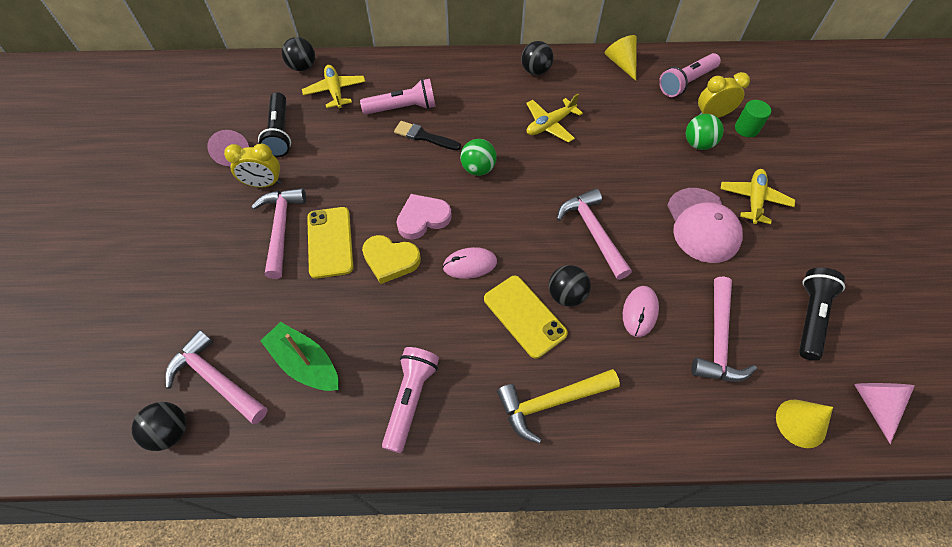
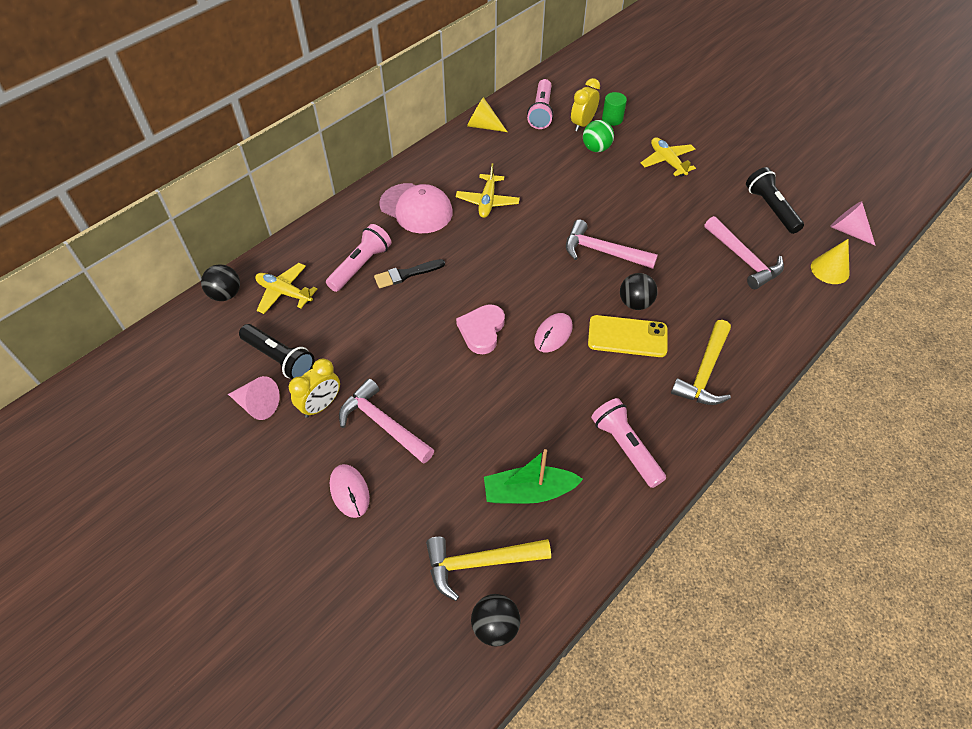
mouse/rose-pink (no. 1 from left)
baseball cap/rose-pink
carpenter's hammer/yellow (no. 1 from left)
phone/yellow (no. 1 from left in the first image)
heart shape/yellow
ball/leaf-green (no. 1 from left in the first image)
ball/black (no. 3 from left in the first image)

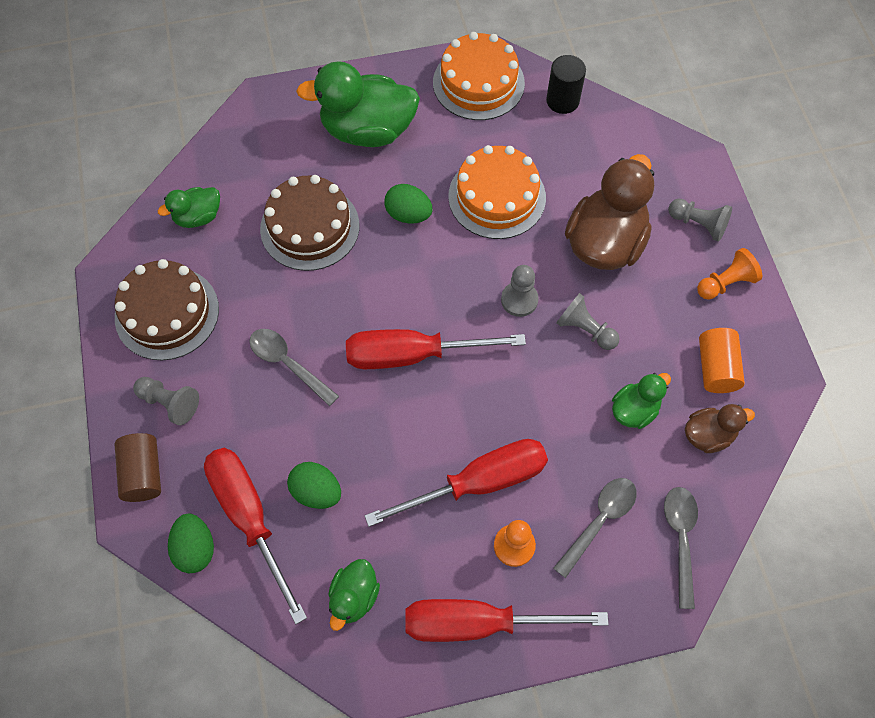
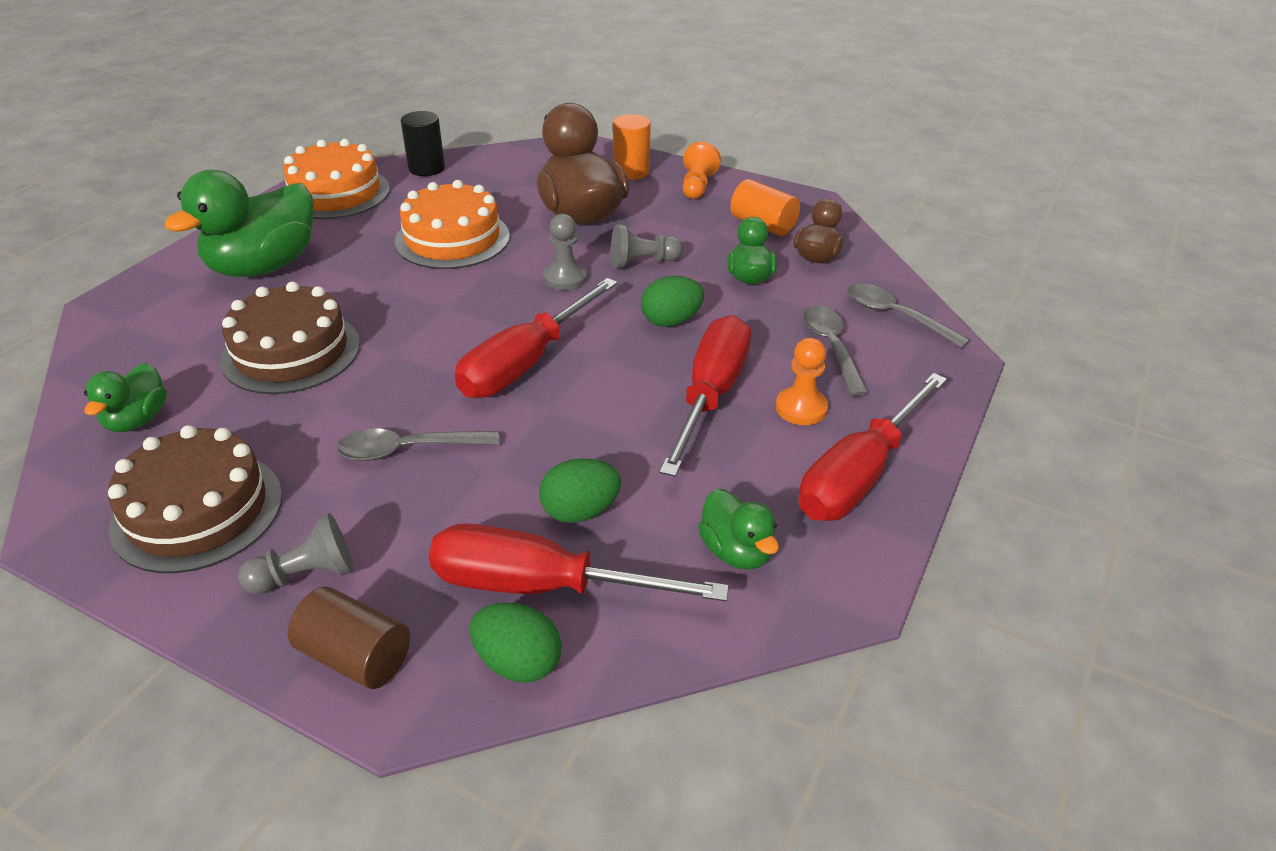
solid cylinder/orange (no. 1 from left)
egg/leaf-green (no. 3 from left)

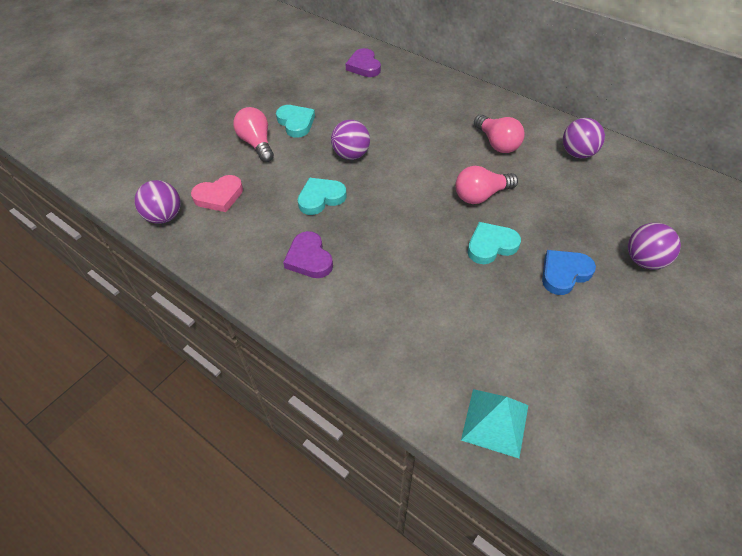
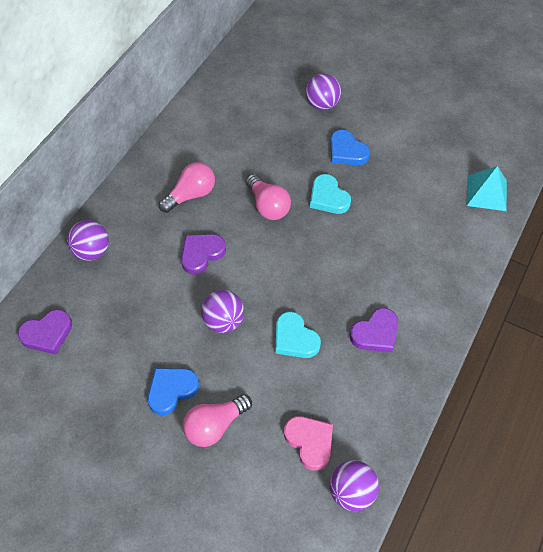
ball/royal purple (no. 1 from left)
heart shape/cobalt (no. 1 from left)
heart shape/royal purple (no. 2 from left)

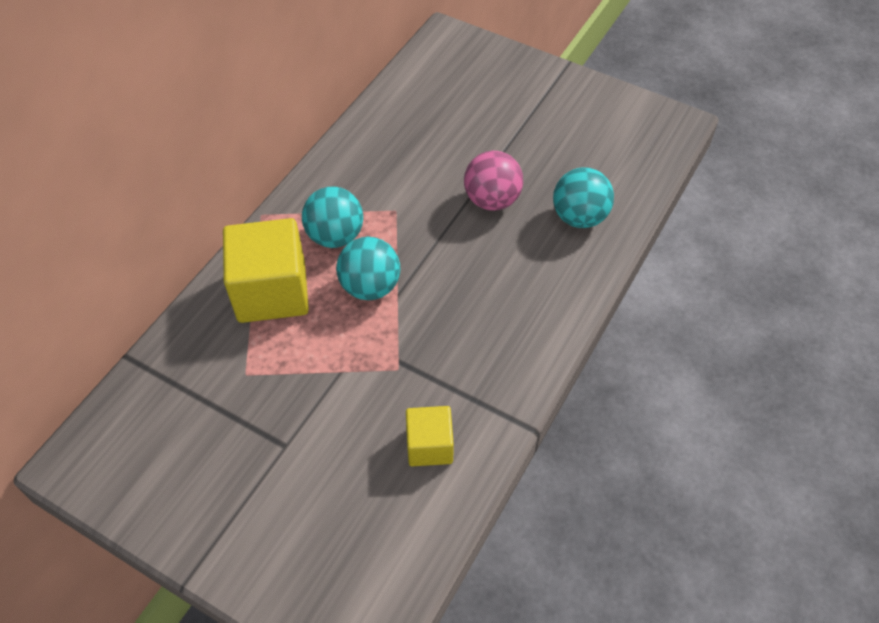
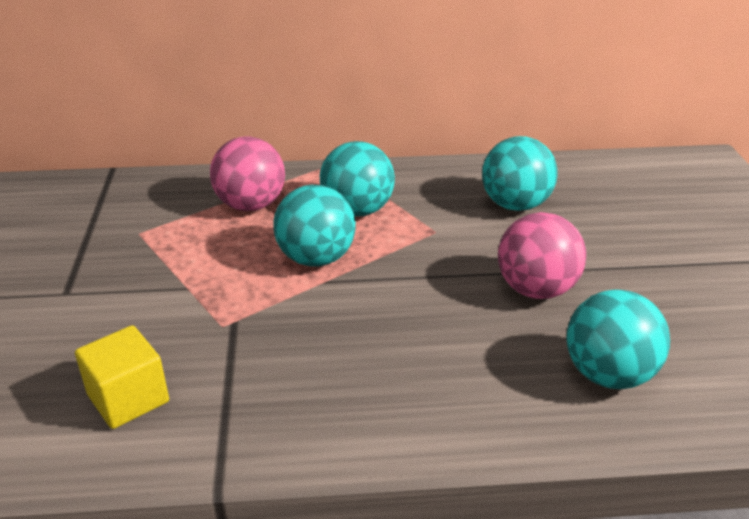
ball/rose-pink (no. 1 from left)
ball/aqua (no. 3 from left)

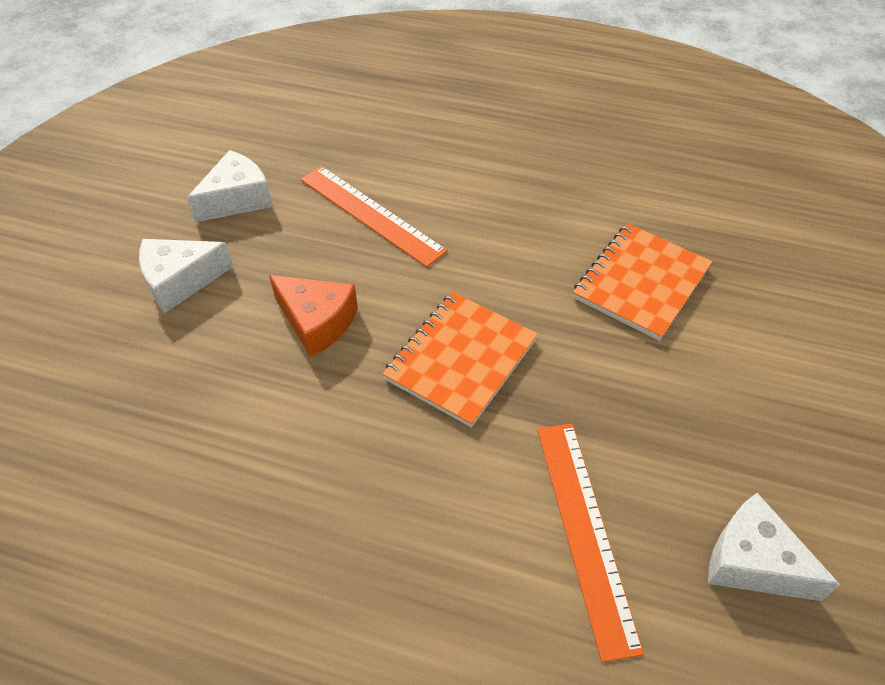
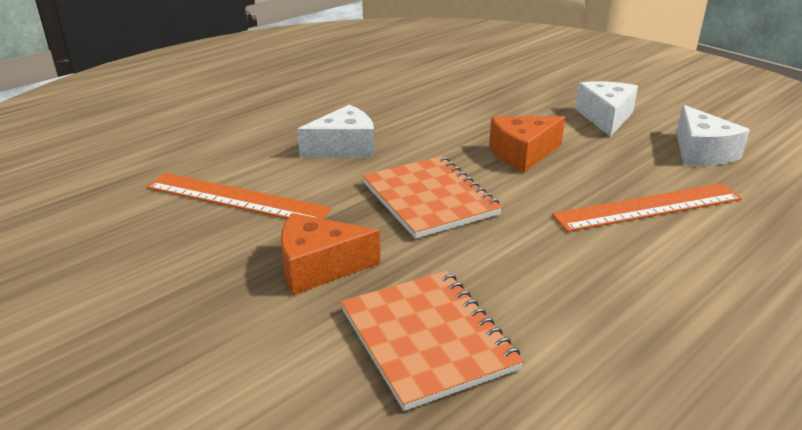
piece of cheese/orange (no. 1 from left)
piece of cheese/snow-white (no. 1 from left)

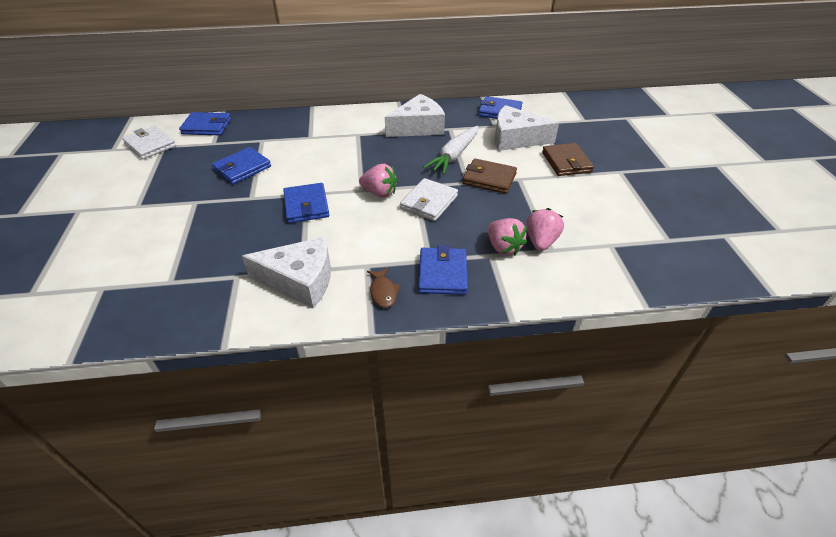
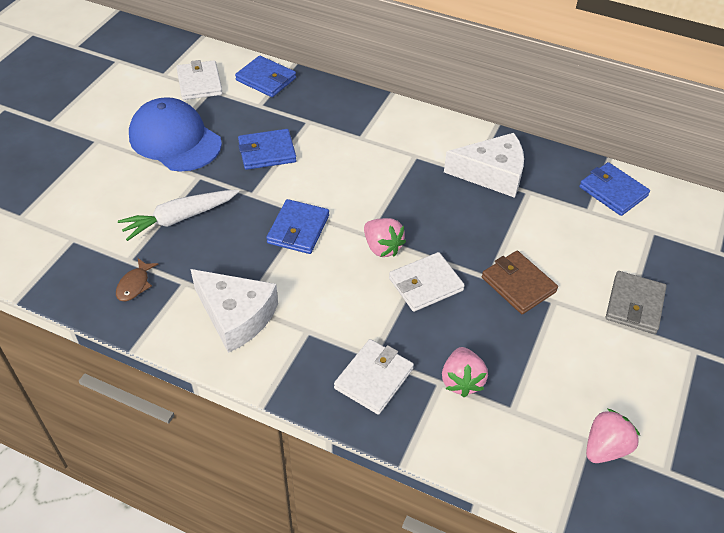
toy fish/dark brown
carrot/snow-white
baseball cap/cobalt
billfold/snow-white (no. 2 from left)
berry/rose-pink (no. 3 from left)
billfold/ash-grey
piece of cheese/snow-white (no. 3 from left in the first image)

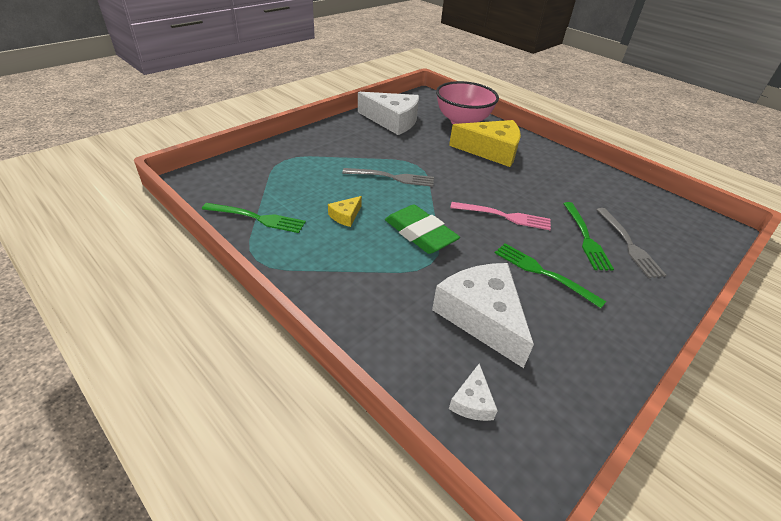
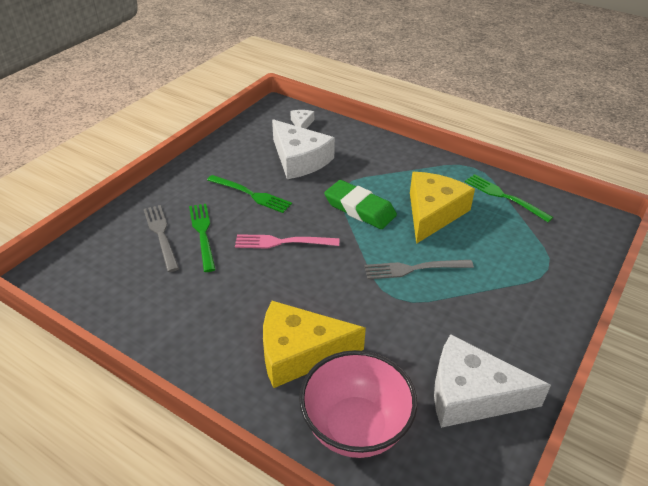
piece of cheese/yellow (no. 2 from left)
table fork/leaf-green (no. 3 from left)

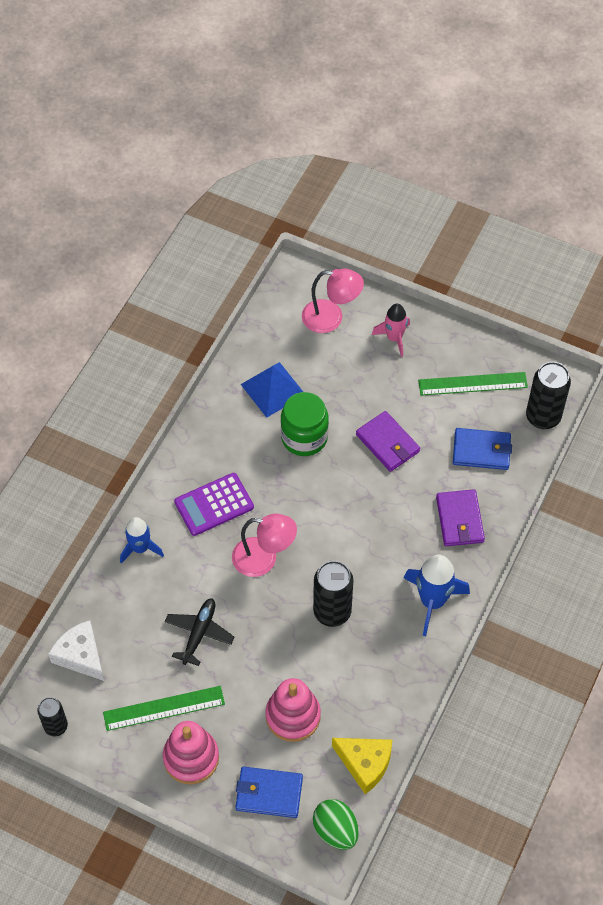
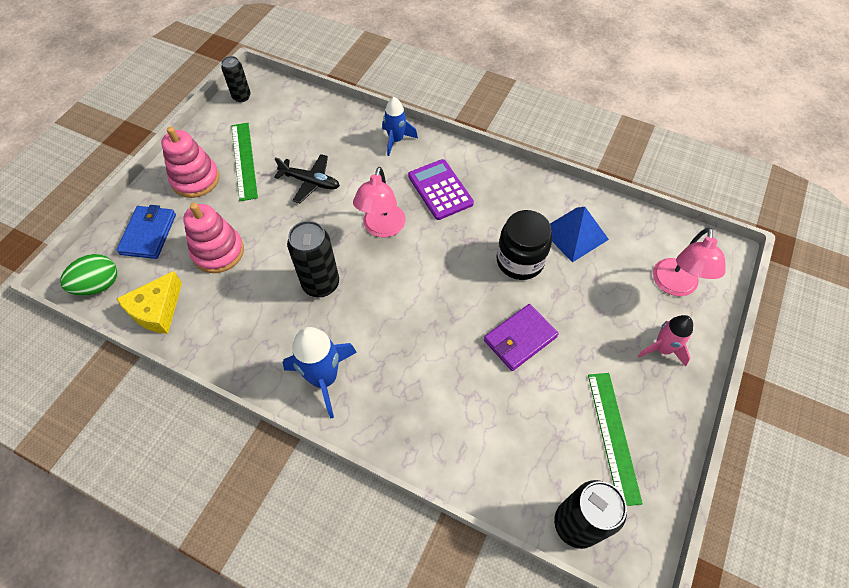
preserve jar/black
piece of cheese/snow-white
billfold/royal purple (no. 2 from left in the first image)
billfold/cobalt (no. 2 from left in the first image)

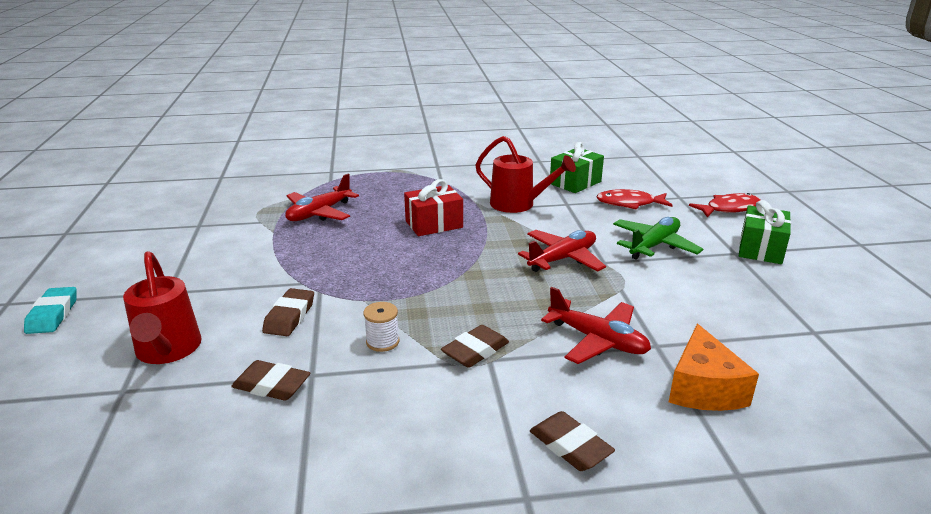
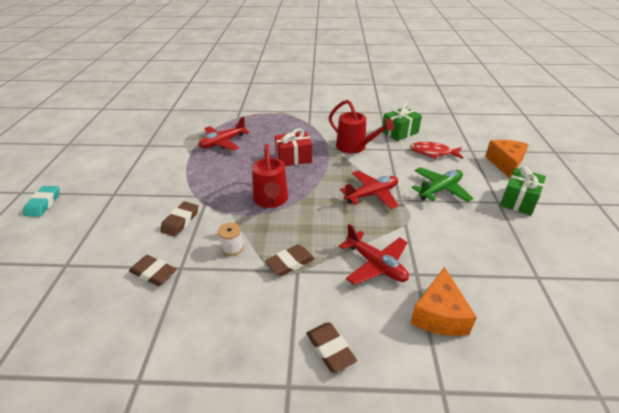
sprinkling can/crimson (no. 1 from left)
piece of cheese/orange (no. 2 from left)

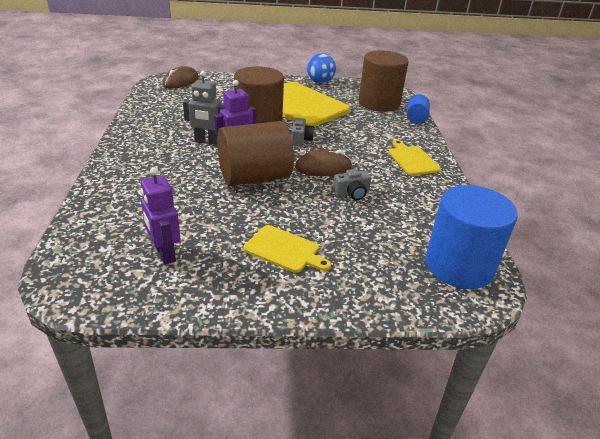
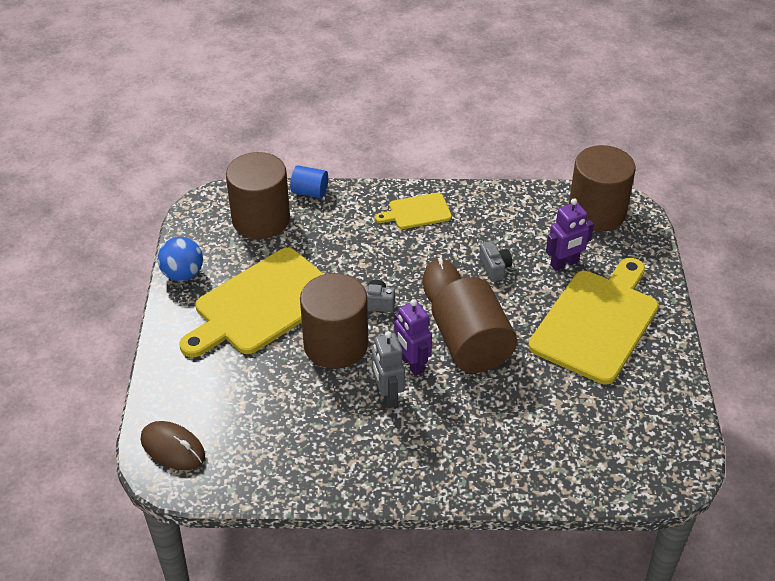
robot/ash-grey
bread board/yellow (no. 3 from left)
robot/royal purple (no. 2 from left)
solid cylinder/dark brown (no. 4 from left)

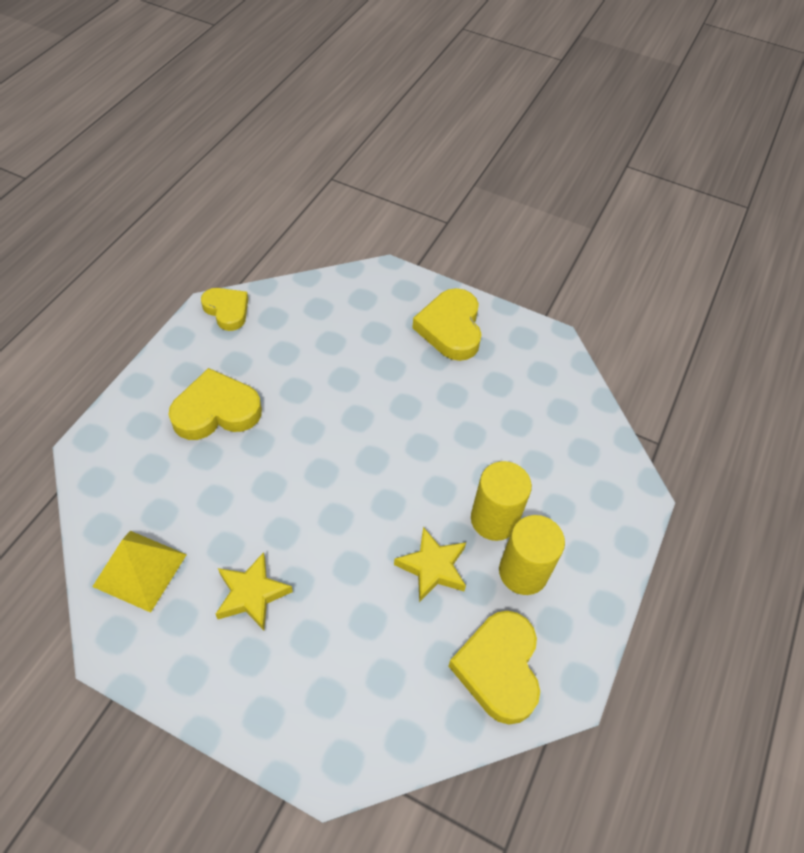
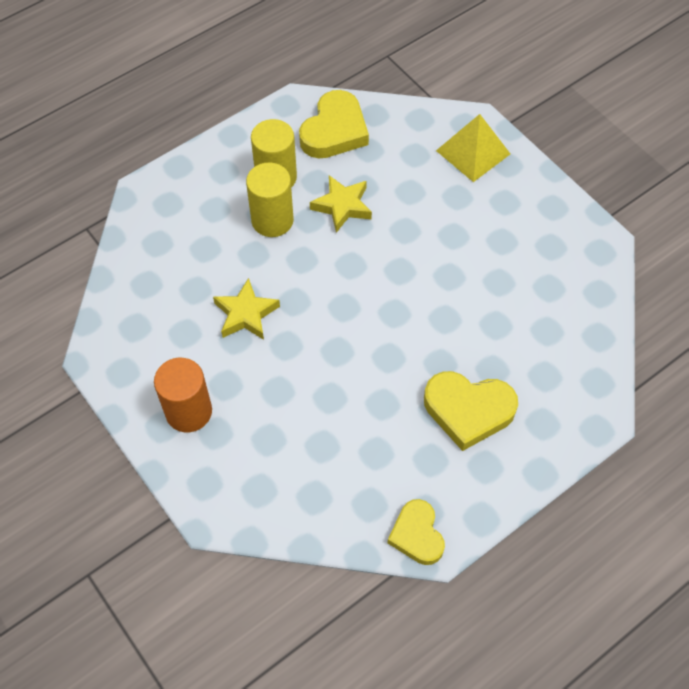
solid cylinder/orange
five-pointed star/yellow (no. 1 from left)
pyramid shape/yellow

